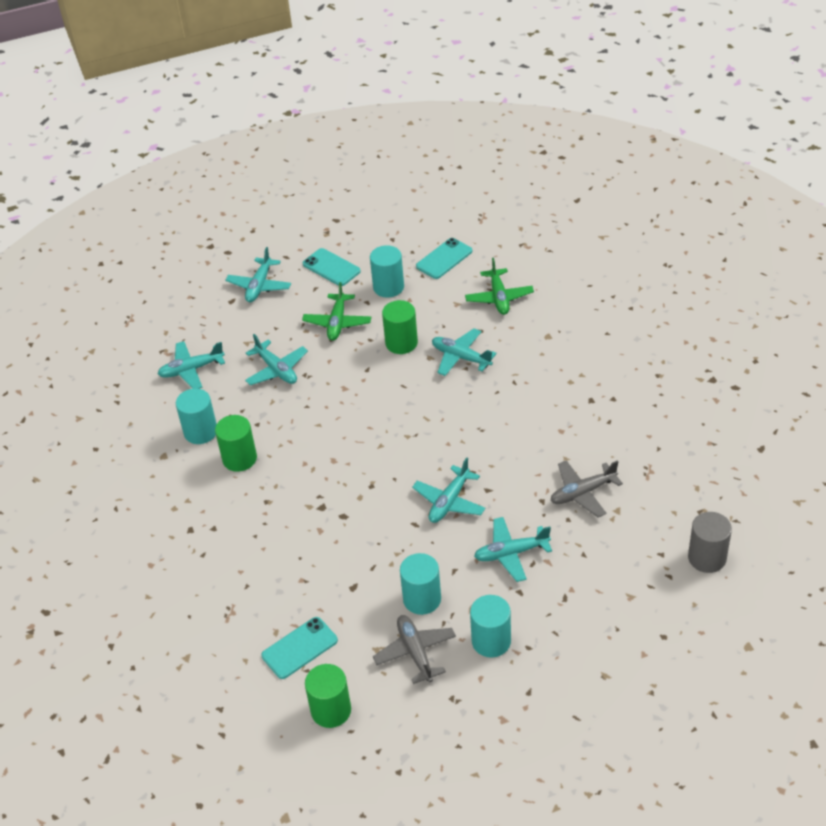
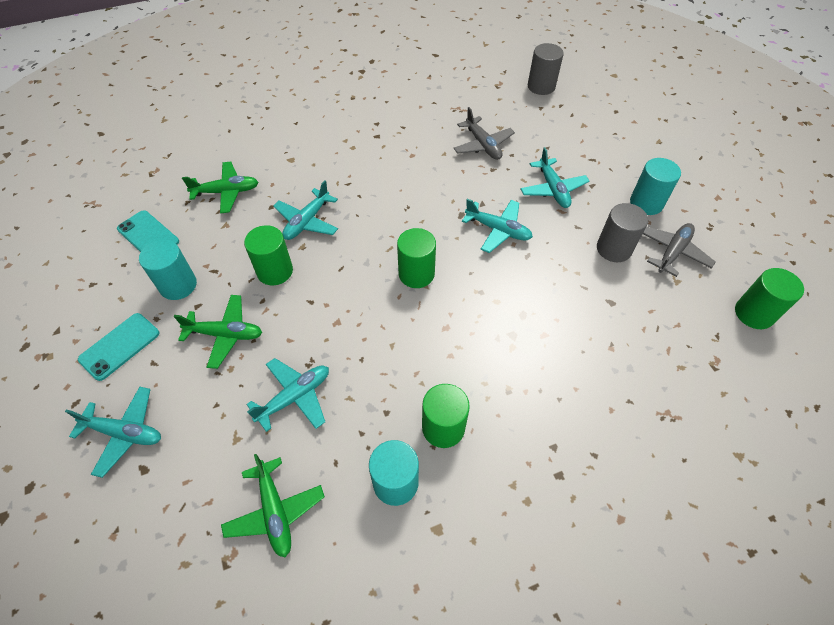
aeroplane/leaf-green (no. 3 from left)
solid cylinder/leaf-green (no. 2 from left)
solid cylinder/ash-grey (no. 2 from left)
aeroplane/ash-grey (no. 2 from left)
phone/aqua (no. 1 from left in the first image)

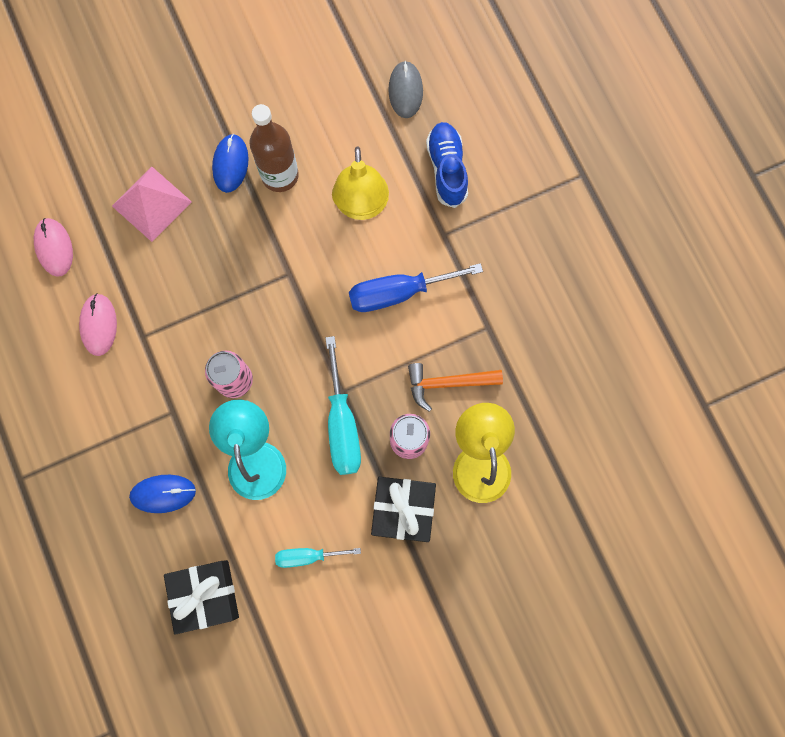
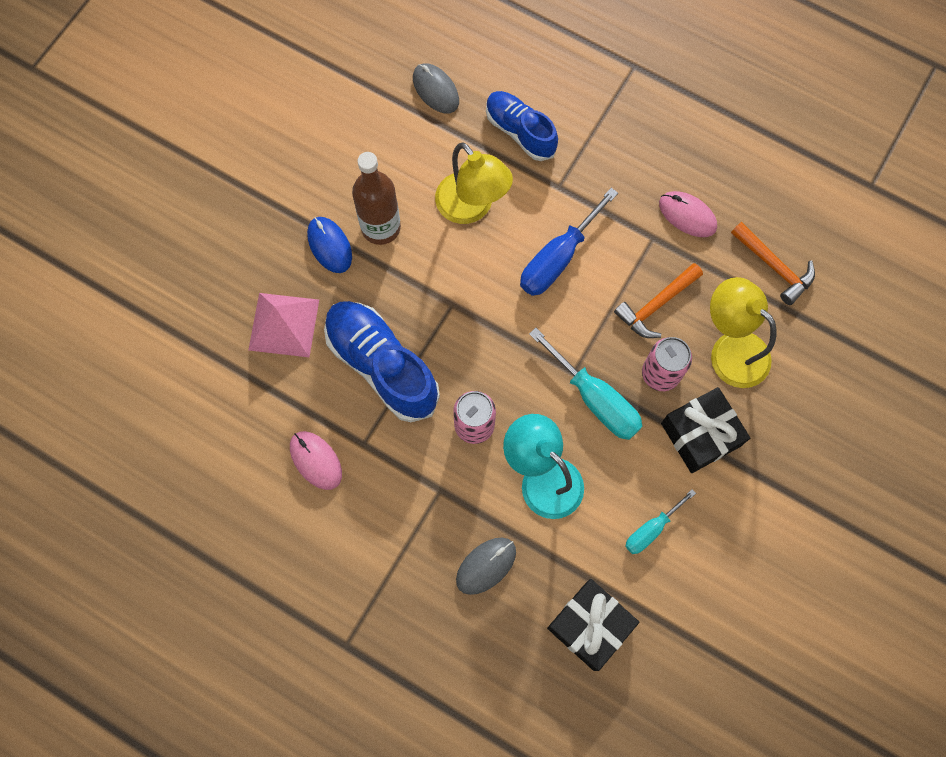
shoe/cobalt (no. 1 from left)
mouse/ash-grey (no. 2 from left)
mouse/rose-pink (no. 2 from left)
carpenter's hammer/orange (no. 2 from left)

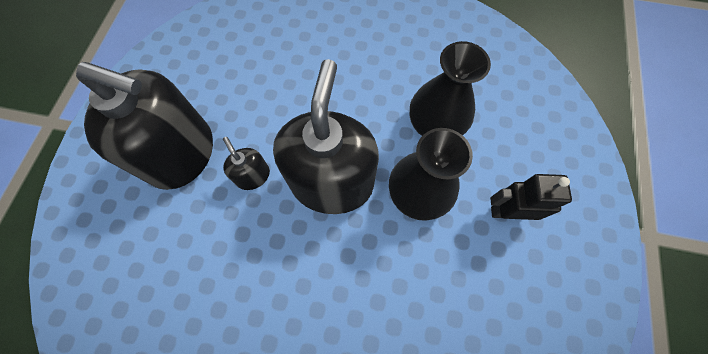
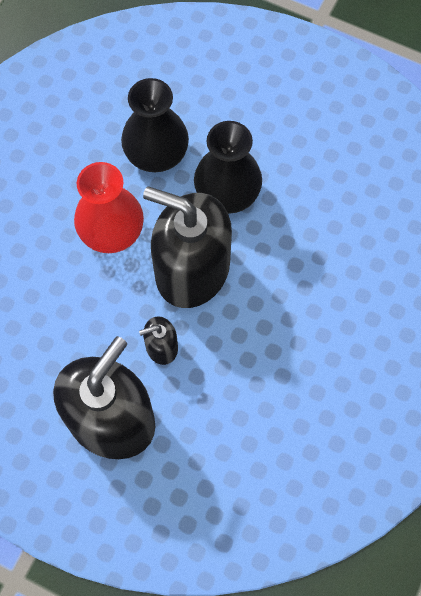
tall vase/crimson
robot/black

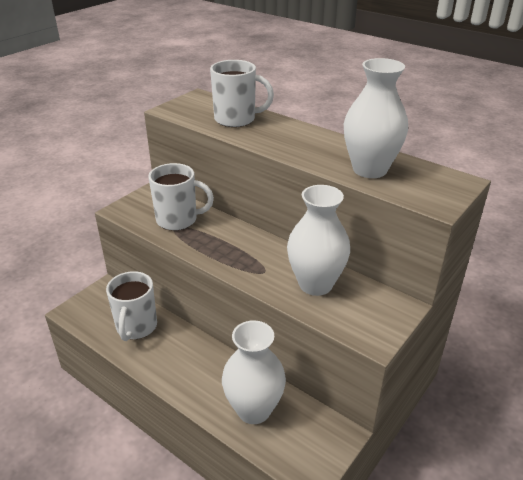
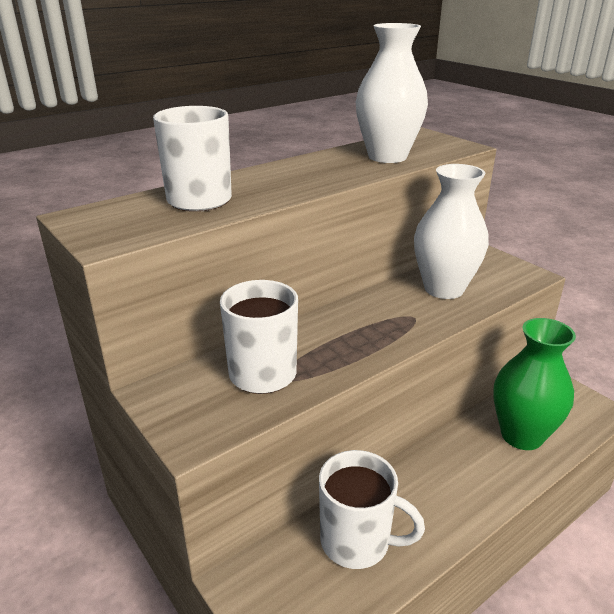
tall vase/leaf-green

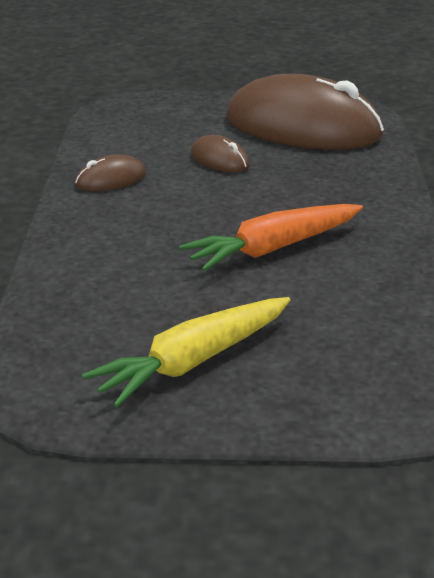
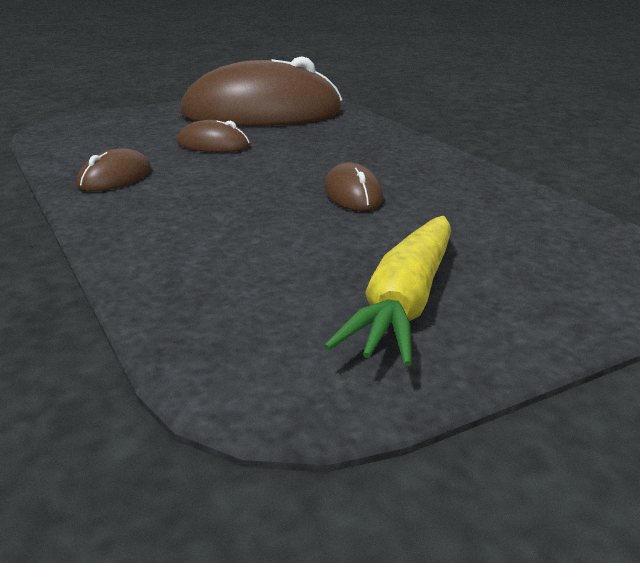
mouse/dark brown (no. 4 from left)

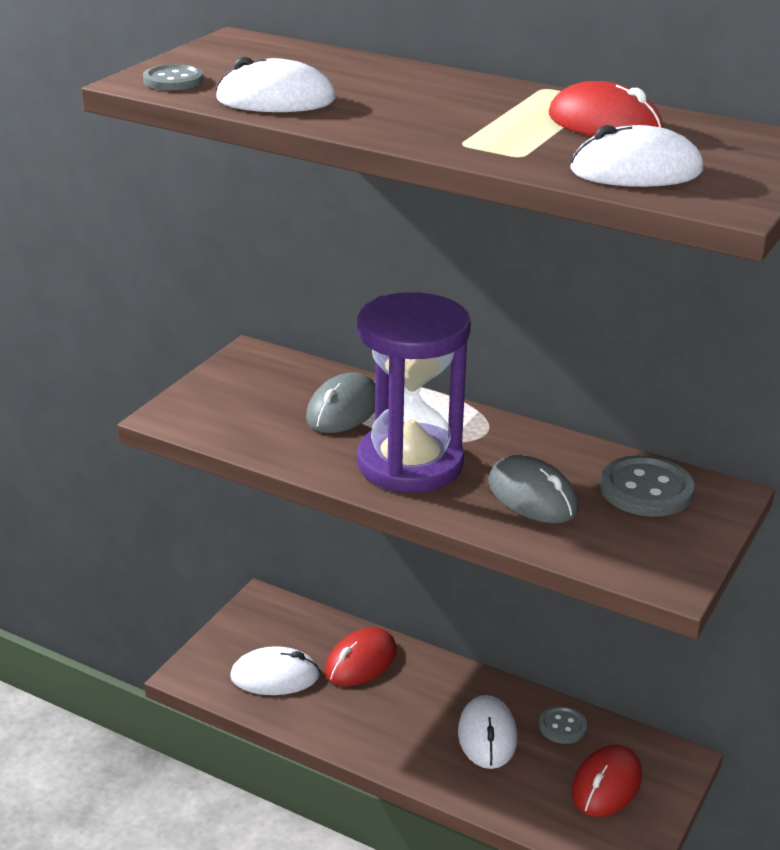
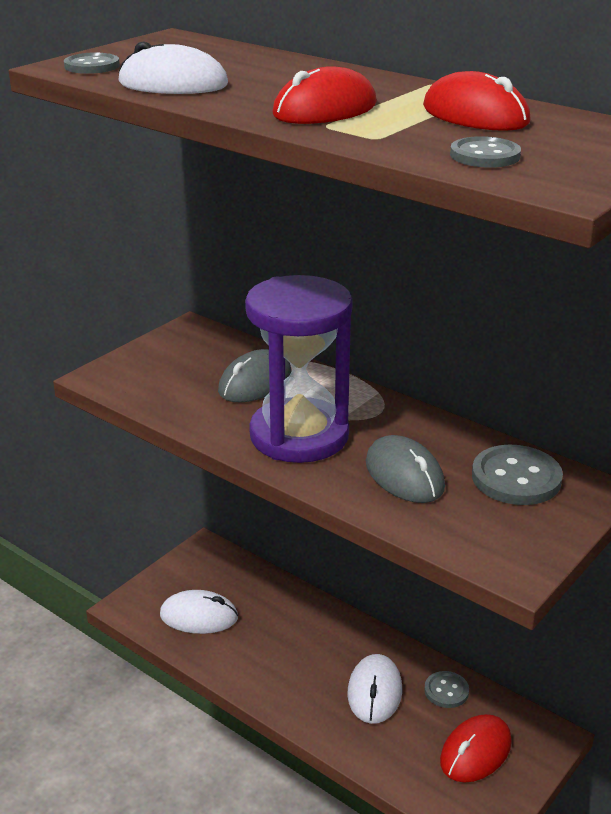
mouse/crimson (no. 1 from left)
button/ash-grey (no. 3 from left)

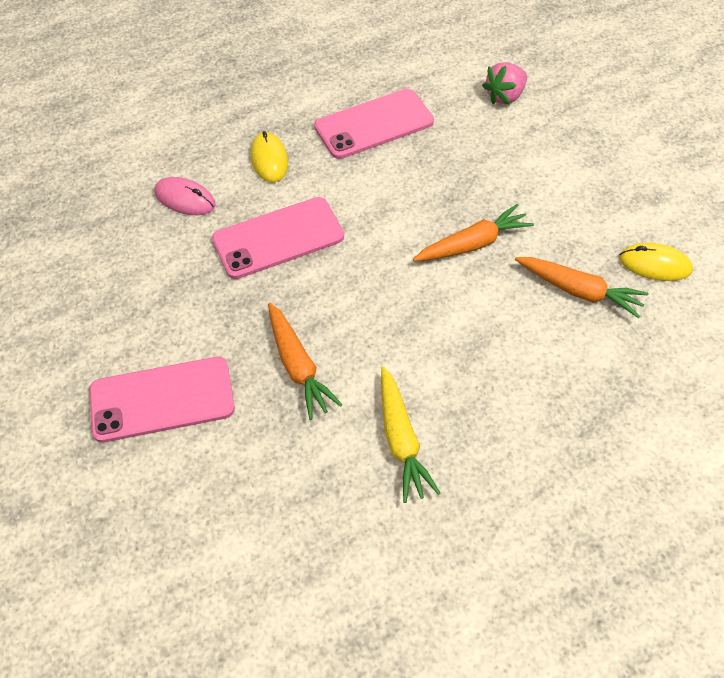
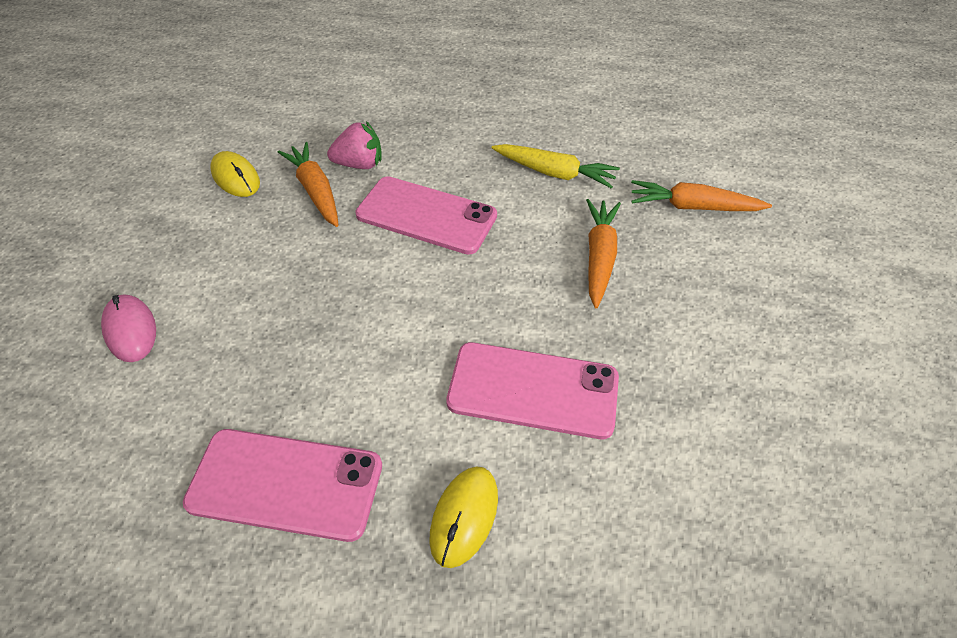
mouse/rose-pink
berry/rose-pink
phone/rose-pink (no. 2 from left)
carrot/yellow
carrot/orange (no. 3 from left)

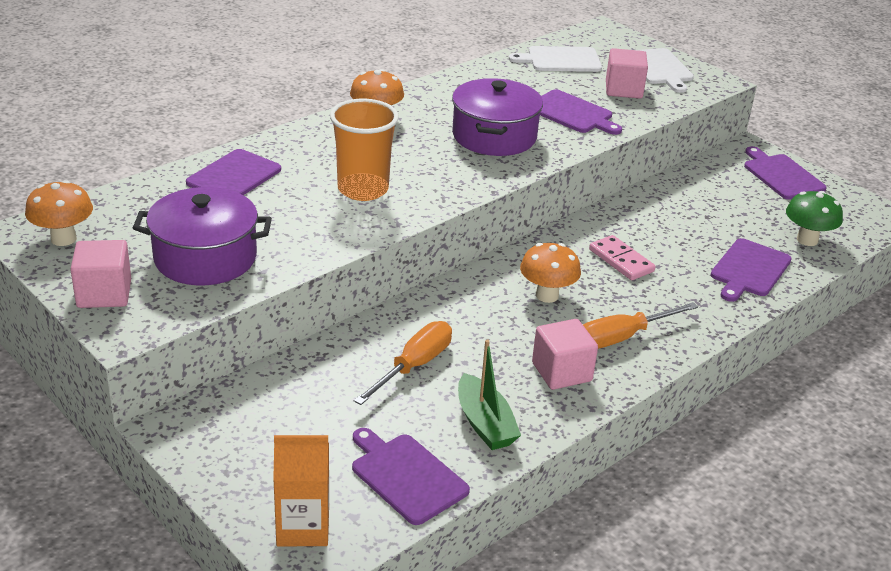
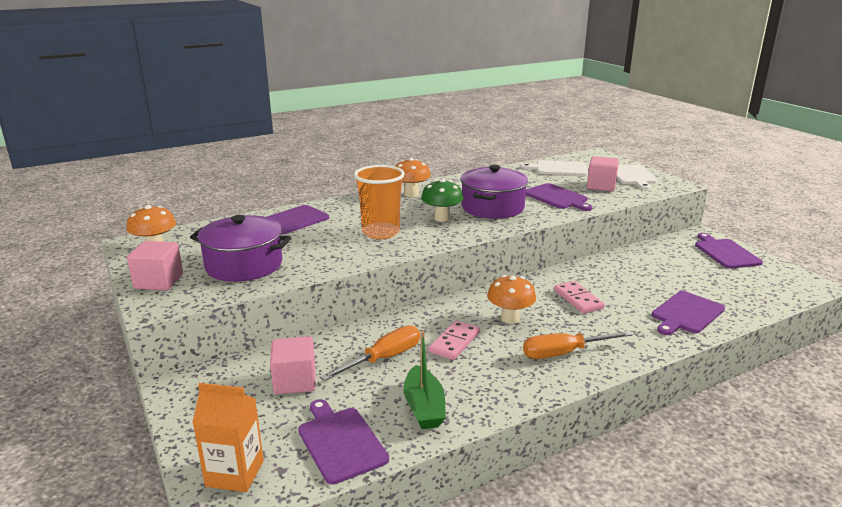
cube/rose-pink (no. 2 from left)
mushroom/leaf-green
domino/rose-pink (no. 1 from left)

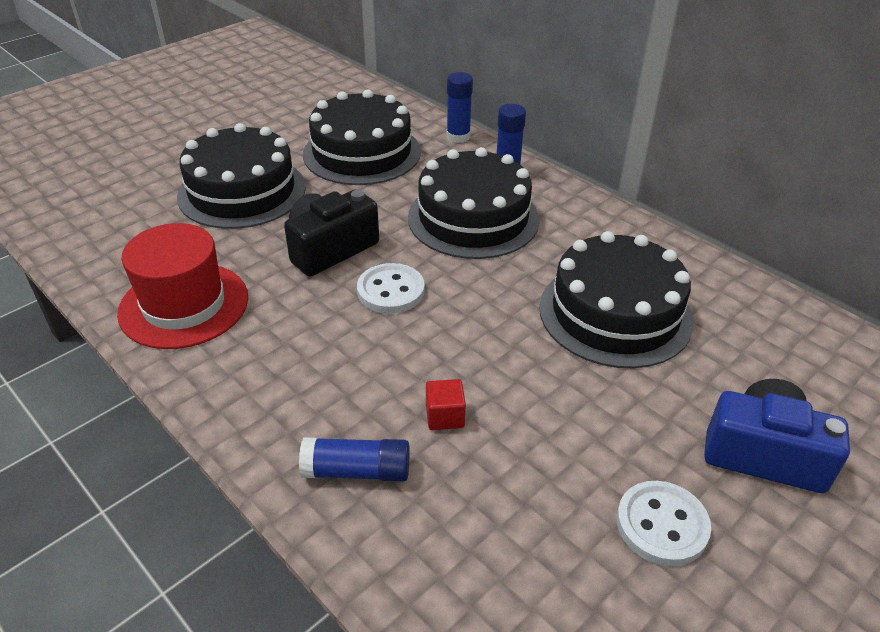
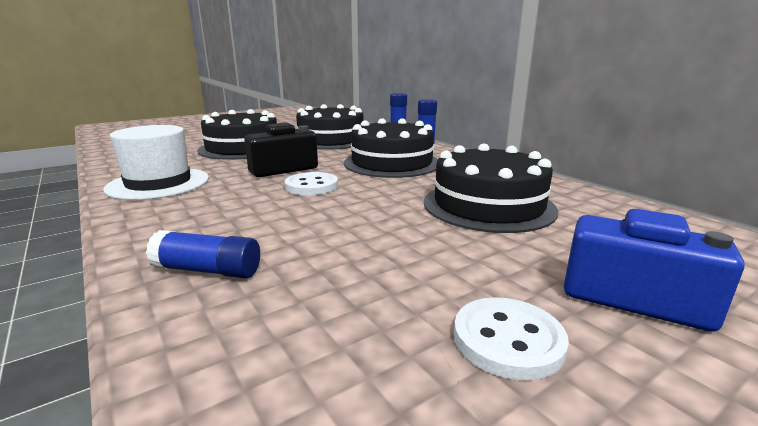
tall hat/snow-white
cube/crimson

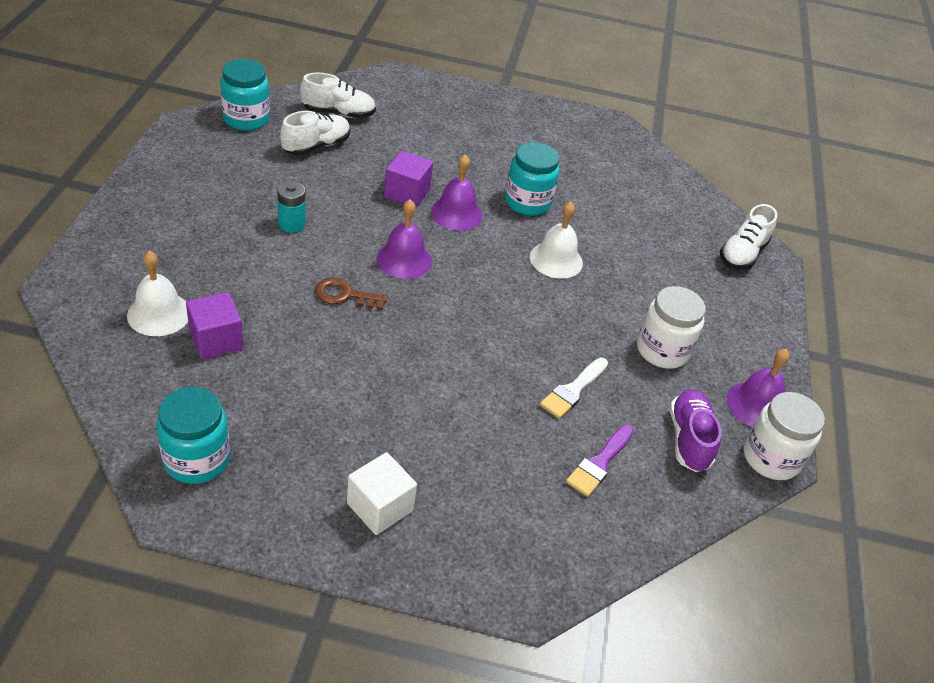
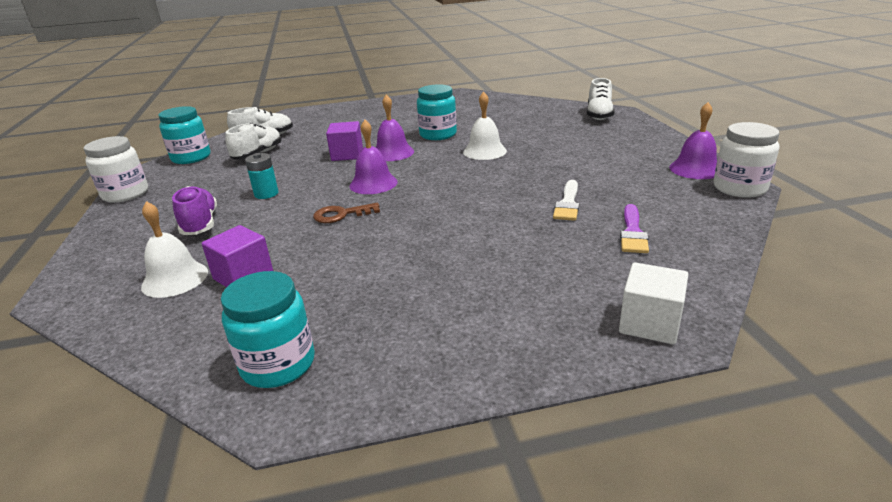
preserve jar/snow-white (no. 1 from left)
shoe/royal purple
cube/snow-white

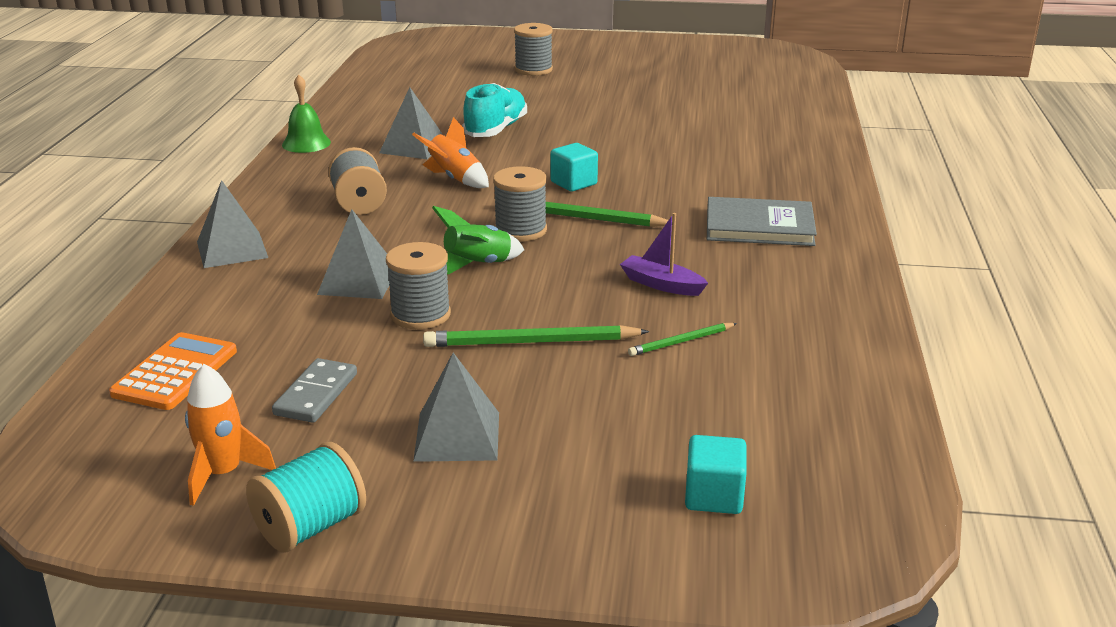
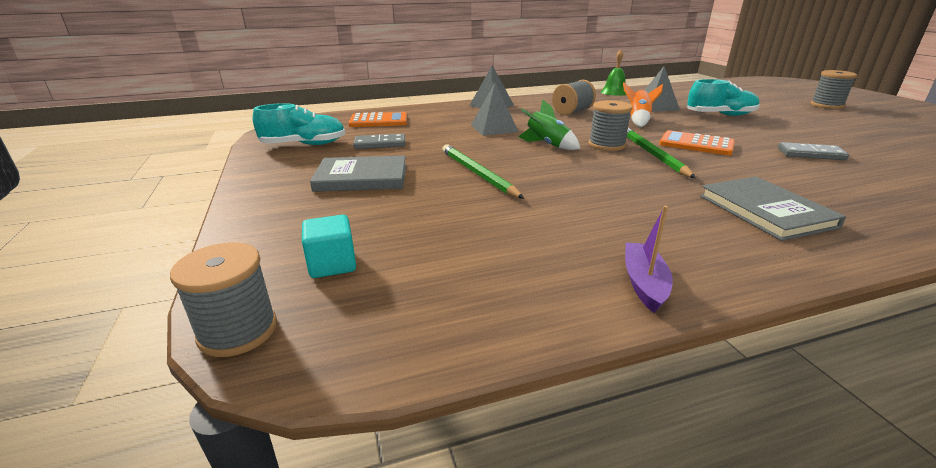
reel of thread/ash-grey (no. 1 from left)
shoe/aqua (no. 1 from left)
hardcover/ash-grey (no. 1 from left)
sailboat/royal purple
calculator/orange (no. 2 from left)
domino/ash-grey (no. 2 from left)
reel of thread/aqua
wooden pencil/leaf-green (no. 3 from left in the first image)

